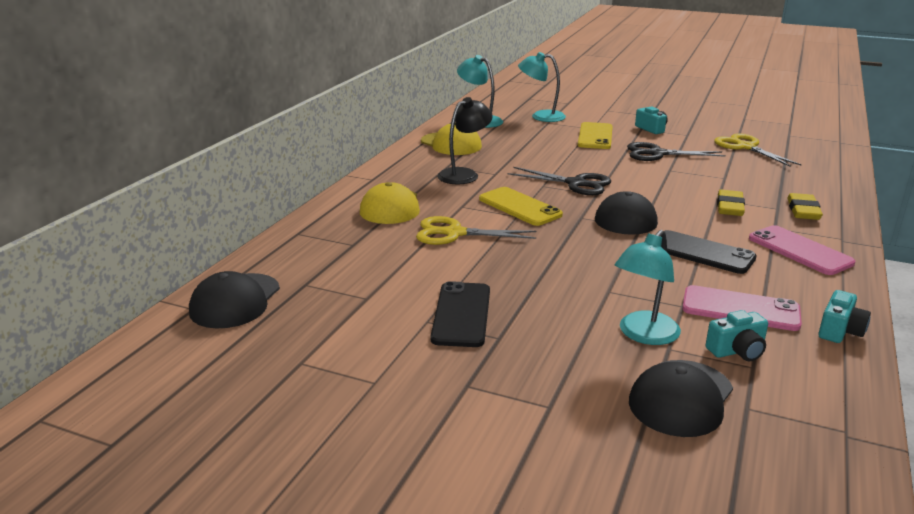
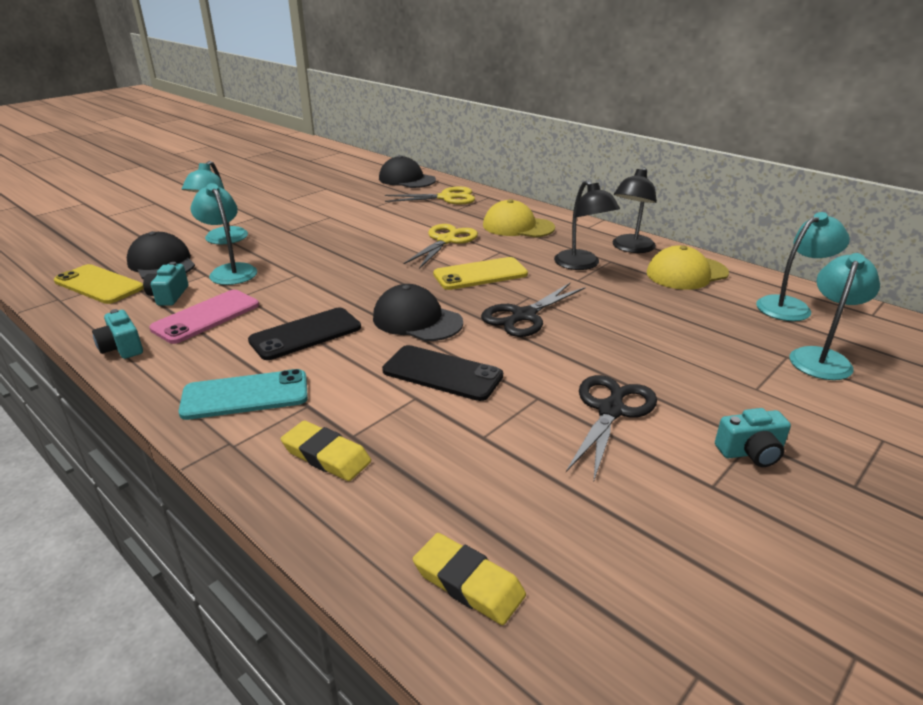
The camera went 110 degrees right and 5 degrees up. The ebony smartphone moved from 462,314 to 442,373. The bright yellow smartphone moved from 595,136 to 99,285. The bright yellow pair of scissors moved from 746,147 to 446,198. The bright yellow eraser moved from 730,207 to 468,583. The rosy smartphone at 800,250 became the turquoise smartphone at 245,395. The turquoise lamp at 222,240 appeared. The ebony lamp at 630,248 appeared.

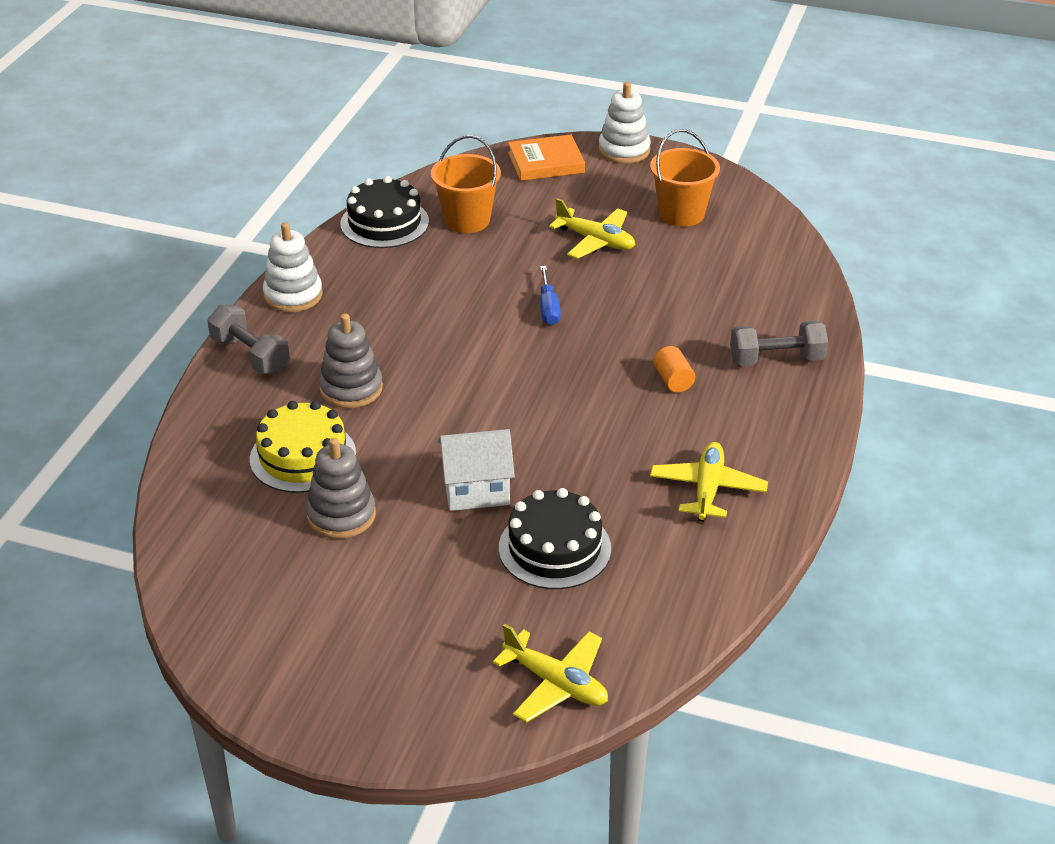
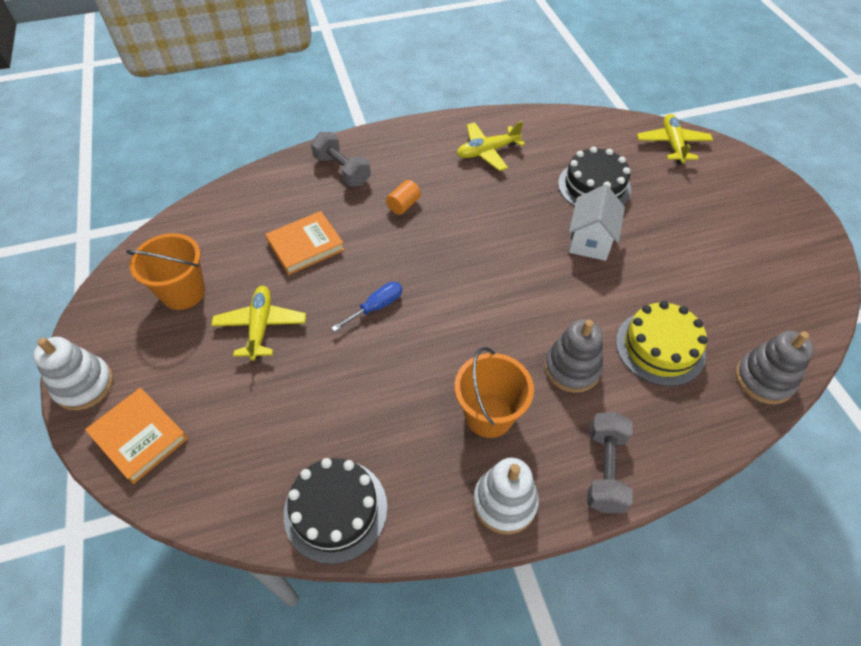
The camera went 125 degrees left and 15 degrees up. The gray stacking toy moved from 341,515 to 764,379. The orange bucket moved from 467,220 to 489,415. The snow-white cottage at 476,491 turned 60 degrees clockwise. The orange hardcover at 306,246 appeared.

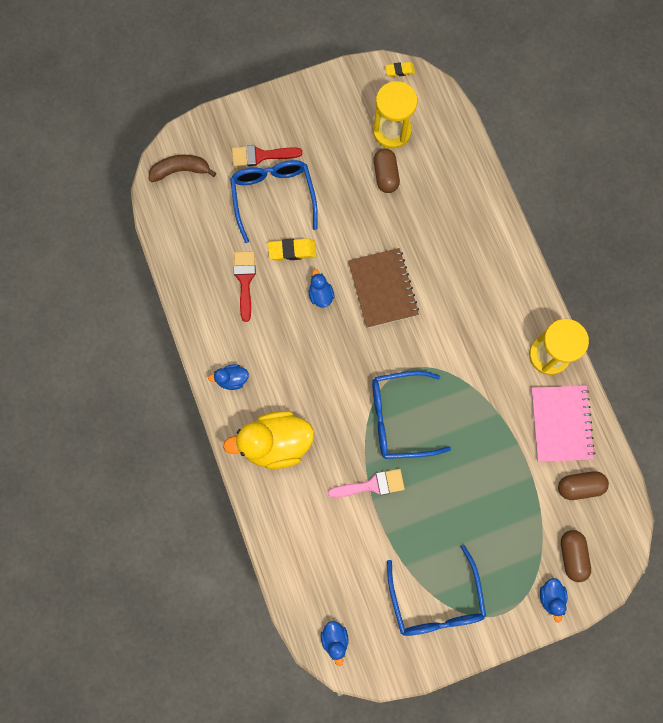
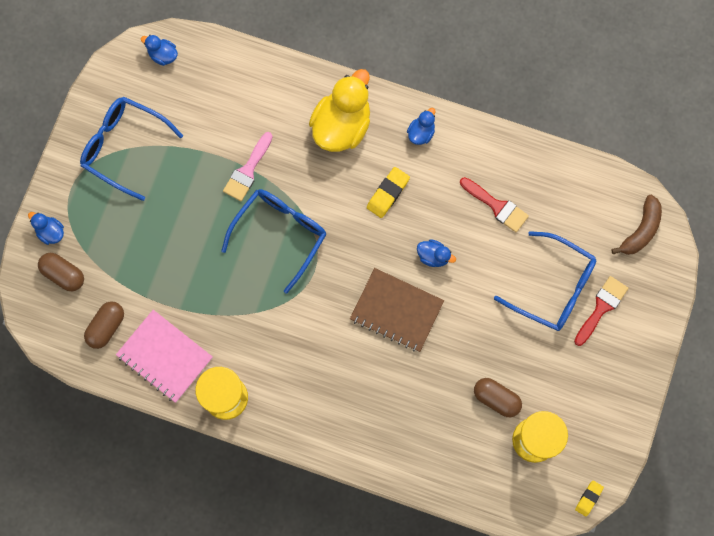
The camera went 130 degrees right and 0 degrees up. The bright yellow eraser moved from 292,251 to 388,193.

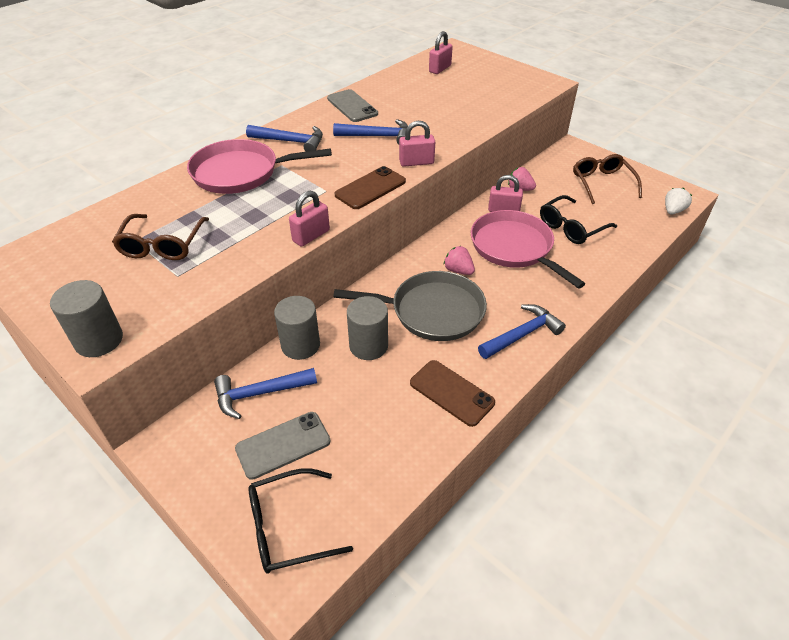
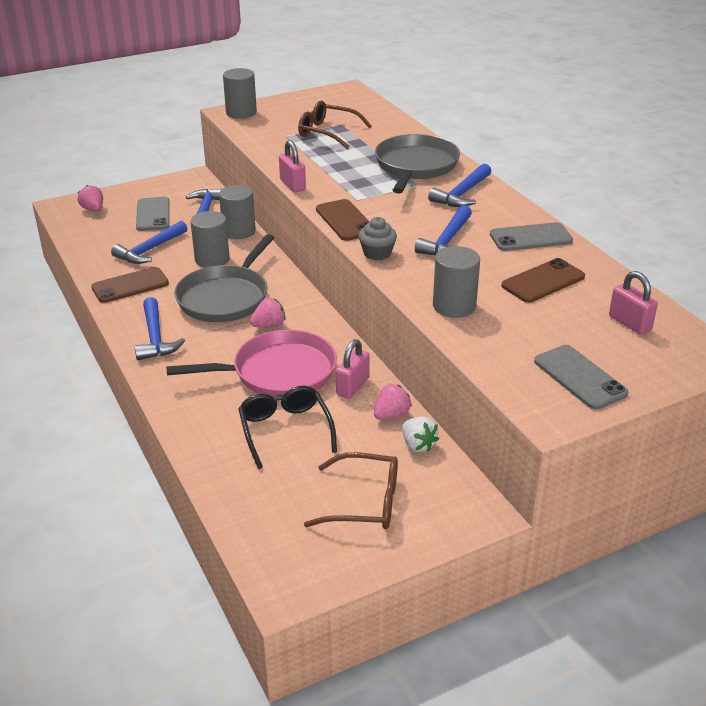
The camera went 110 degrees right and 10 degrees down. The rosy pan at 240,173 became the gray pan at 415,166. The ebony eyeglasses at 288,527 was replaced by the rosy strawberry at 93,210. The rosy padlock at 416,162 was replaced by the gray cupcake at 377,253. The snow-white strawberry moved from 673,211 to 418,445. The royal blue carpenter's hammer at 150,250 appeared. The gray cylinder shape at 454,306 appeared. The brown smartphone at 543,281 appeared. The gray smartphone at 579,377 appeared.

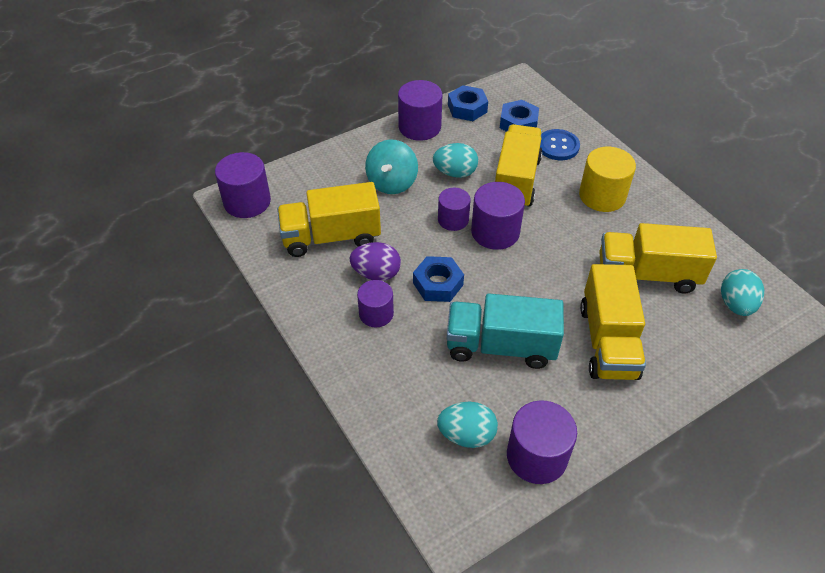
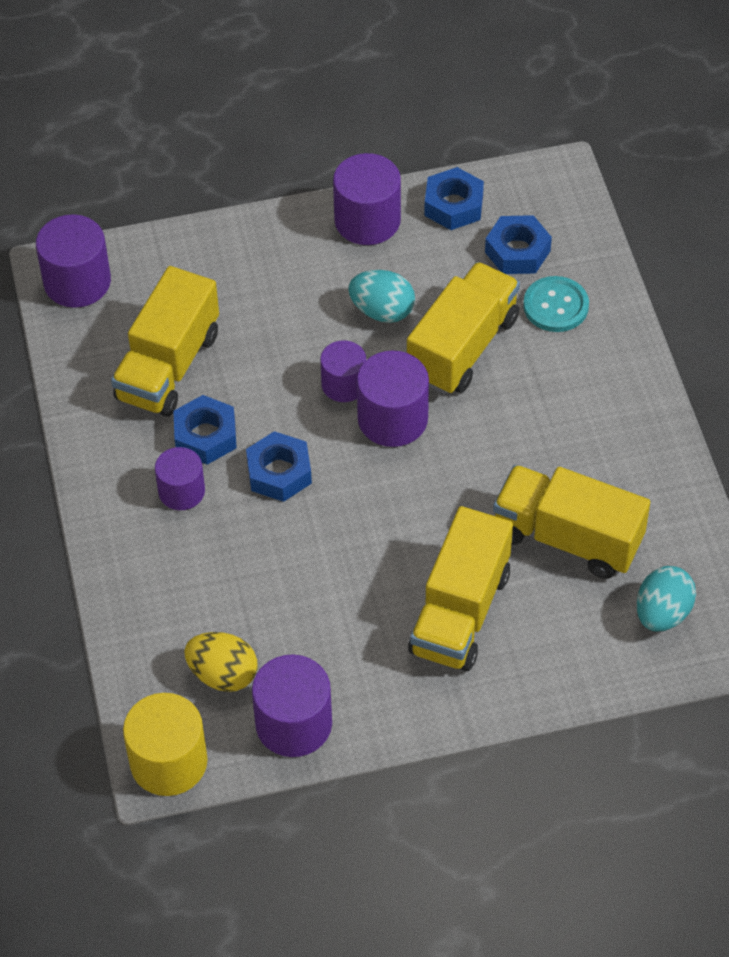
The camera went 20 degrees right and 5 degrees up. The bright yellow toy truck at 331,237 turned 75 degrees counterclockwise. The purple toy egg at 376,274 was replaced by the royal blue nut at 205,436. The turquoise whirligig at 392,183 disappeared. The turquoise toy egg at 466,435 became the bright yellow toy egg at 223,675. The turquoise toy truck at 501,346 disappeared. The royal blue shirt button at 558,146 became the turquoise shirt button at 555,306. The bright yellow cylinder shape moved from 602,196 to 168,762.

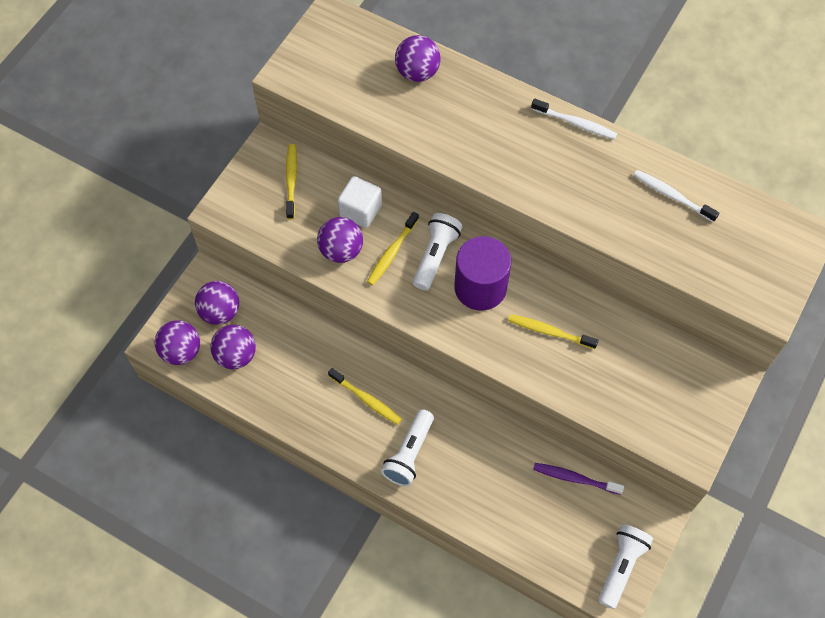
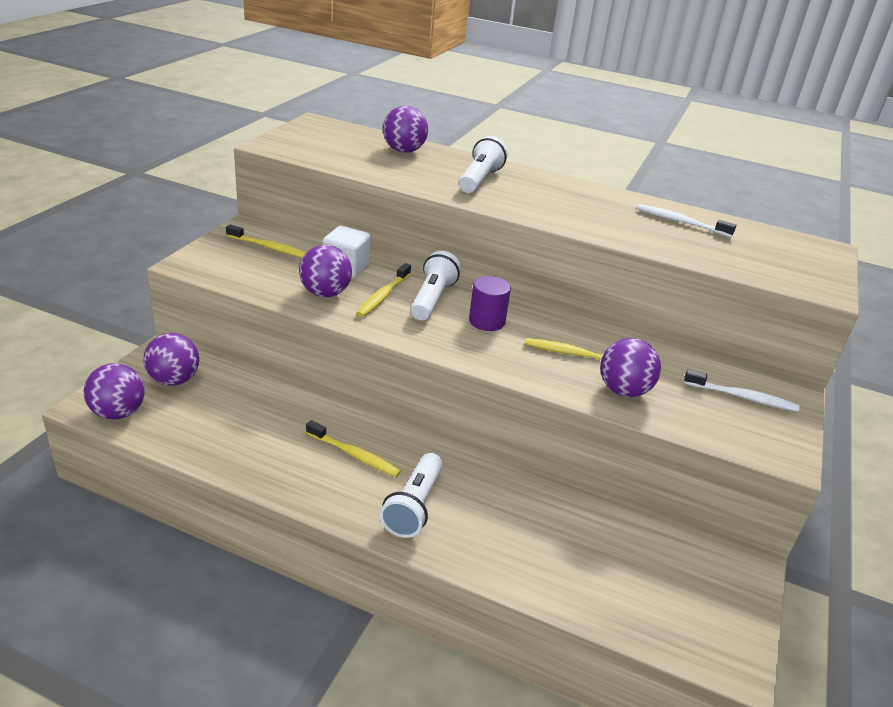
The camera went 10 degrees left and 30 degrees down. The purple sphere moved from 236,355 to 623,390. The bright yellow toothbrush at 291,180 turned 120 degrees clockwise. The purple cylinder shape at 480,287 changed to 0.61 times the size. The snow-white toothbrush moved from 575,123 to 742,397. The purple toothbrush at 575,478 disappeared. The snow-white torch moved from 621,567 to 479,179.

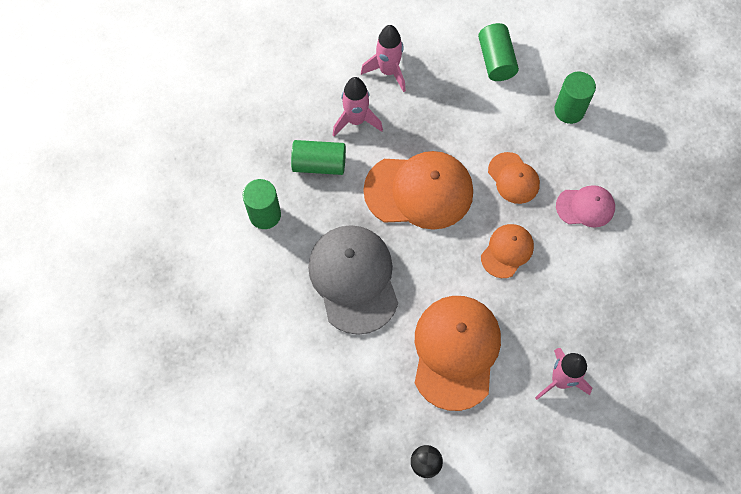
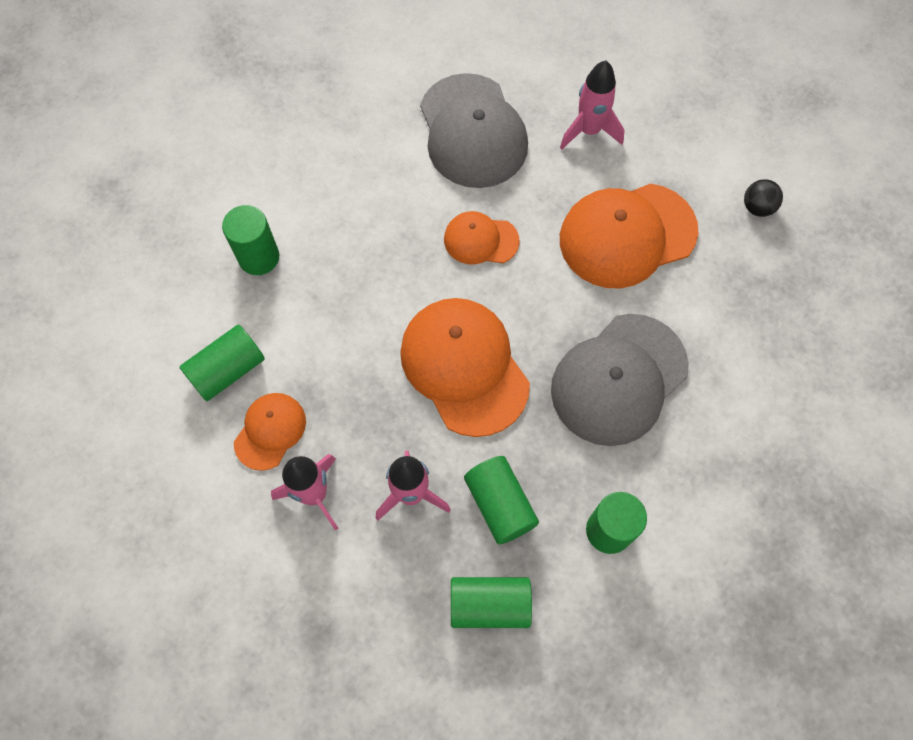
The camera went 120 degrees left and 0 degrees up. The orange baseball cap moved from 513,178 to 270,431. The rosy baseball cap at 585,207 disappeared. The gray baseball cap at 472,131 appeared. The leaf-green cylinder shape at 489,605 appeared.

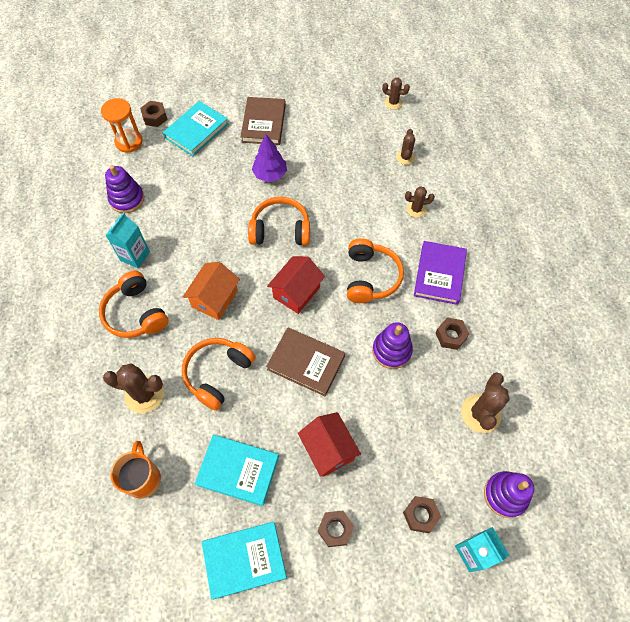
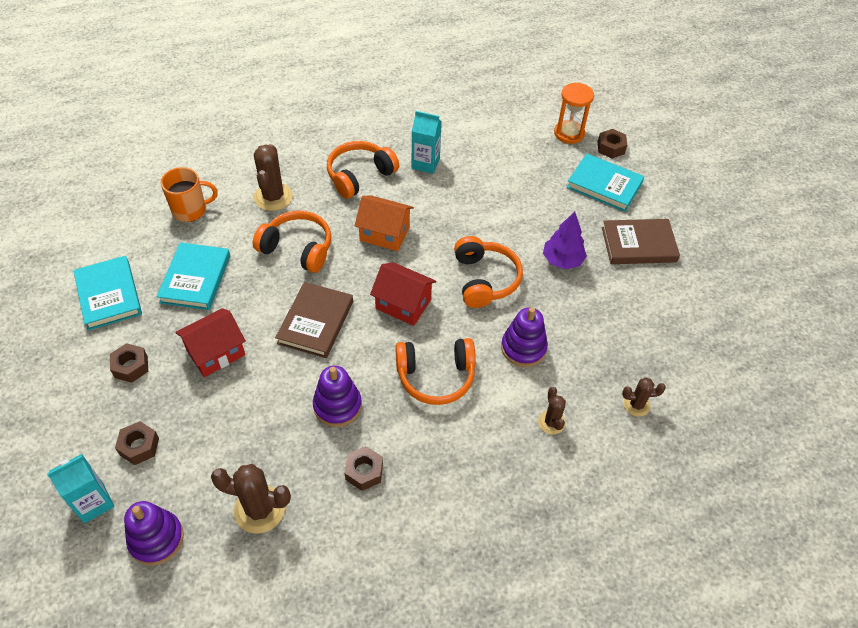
The camera went 80 degrees right and 10 degrees down. The purple stacking toy moved from 127,199 to 523,348. The brown cactus at 393,103 disappeared. The purple hardcover at 439,274 disappeared.

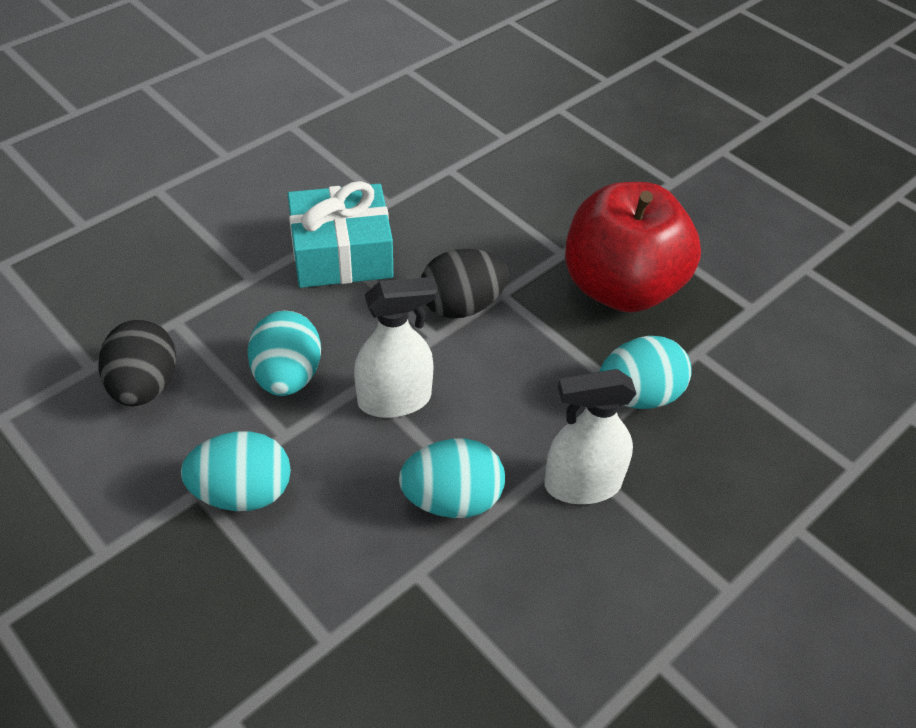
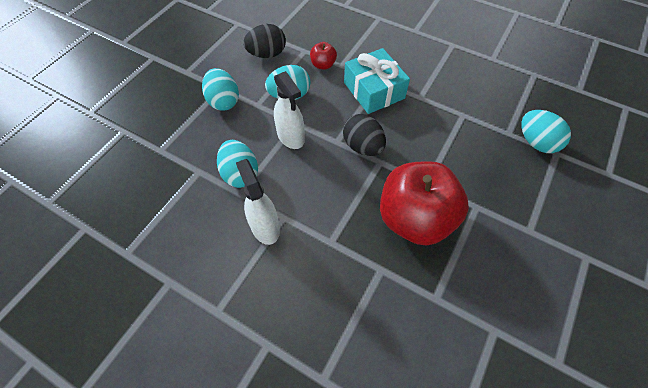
The camera went 75 degrees right and 10 degrees up. The turquoise toy egg moved from 638,395 to 536,142. The scarlet apple at 323,65 appeared.

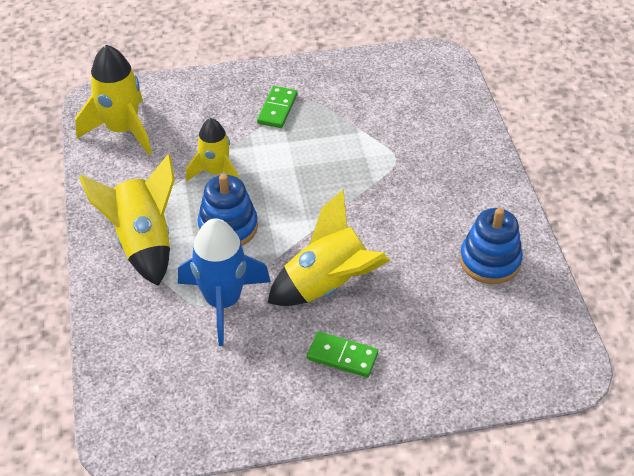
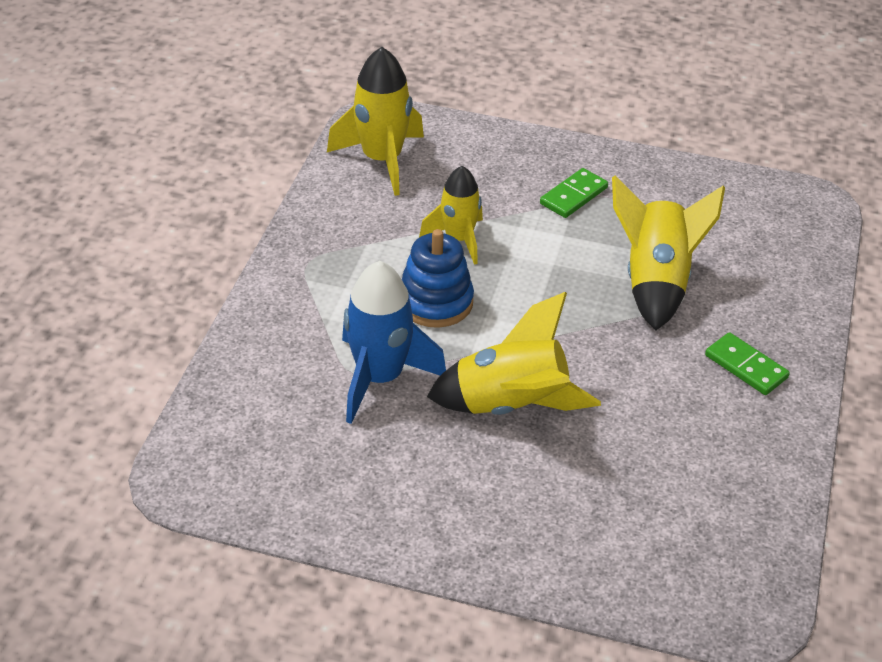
The camera went 25 degrees right and 5 degrees down. The bright yellow toy rocket moved from 143,242 to 655,282. The leaf-green domino piece moved from 342,356 to 746,367. The royal blue stacking toy at 490,261 disappeared.

